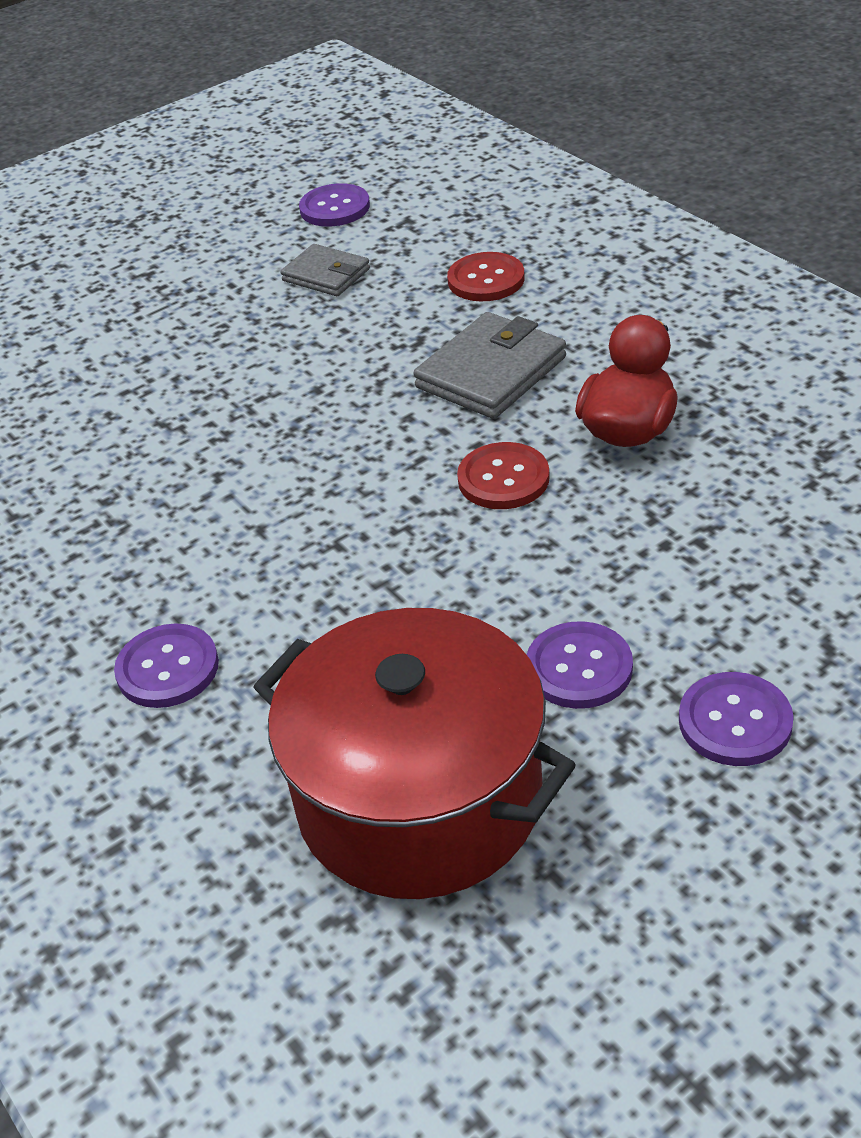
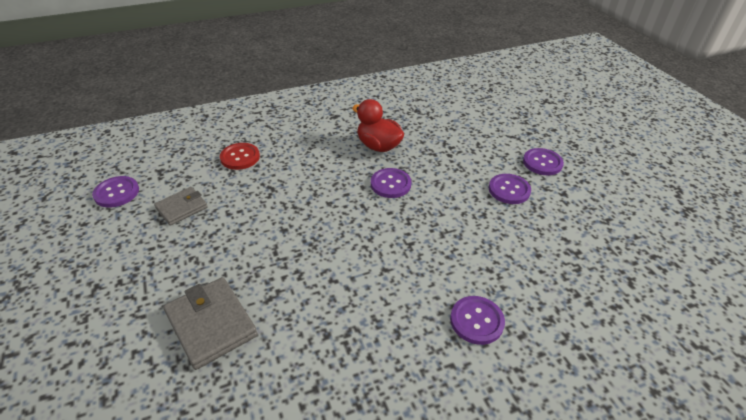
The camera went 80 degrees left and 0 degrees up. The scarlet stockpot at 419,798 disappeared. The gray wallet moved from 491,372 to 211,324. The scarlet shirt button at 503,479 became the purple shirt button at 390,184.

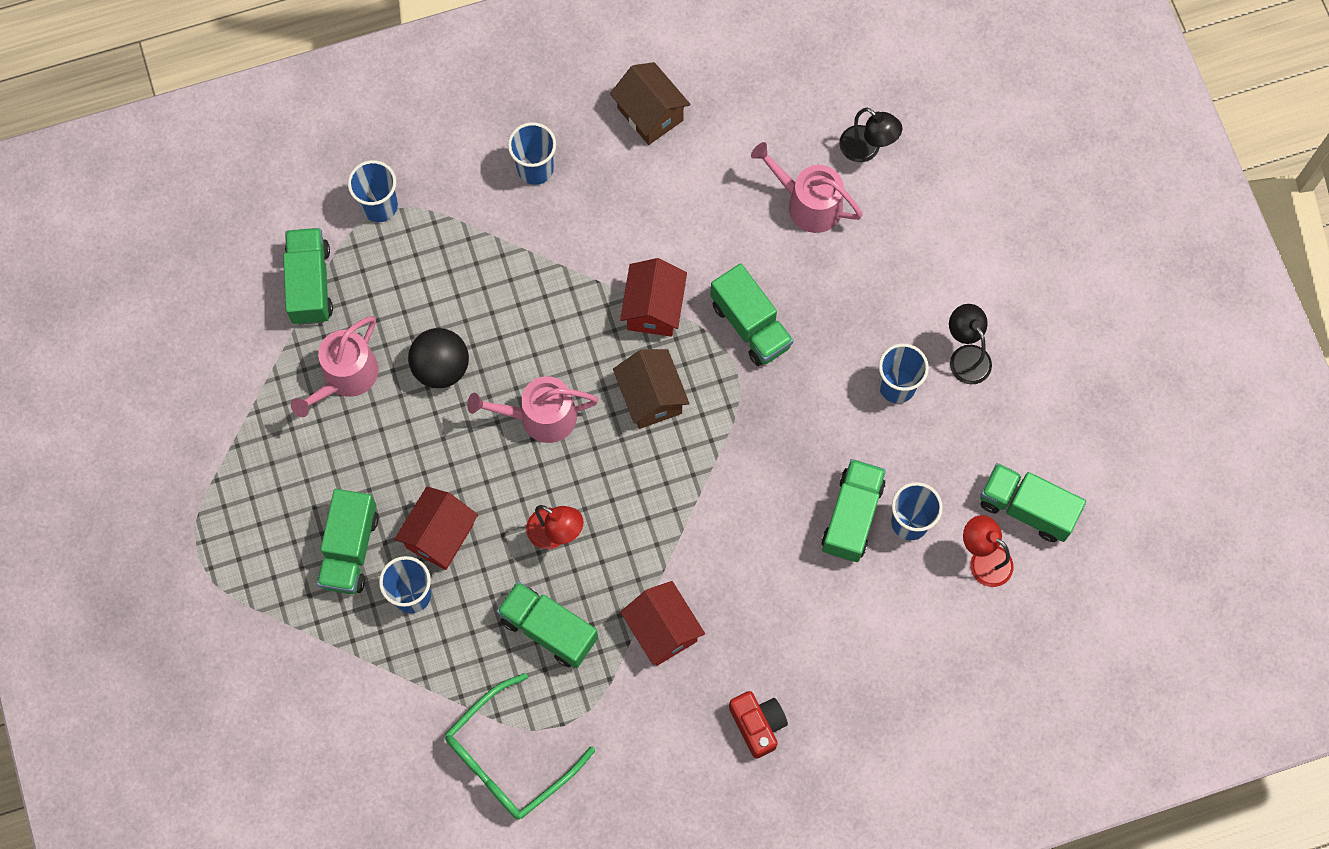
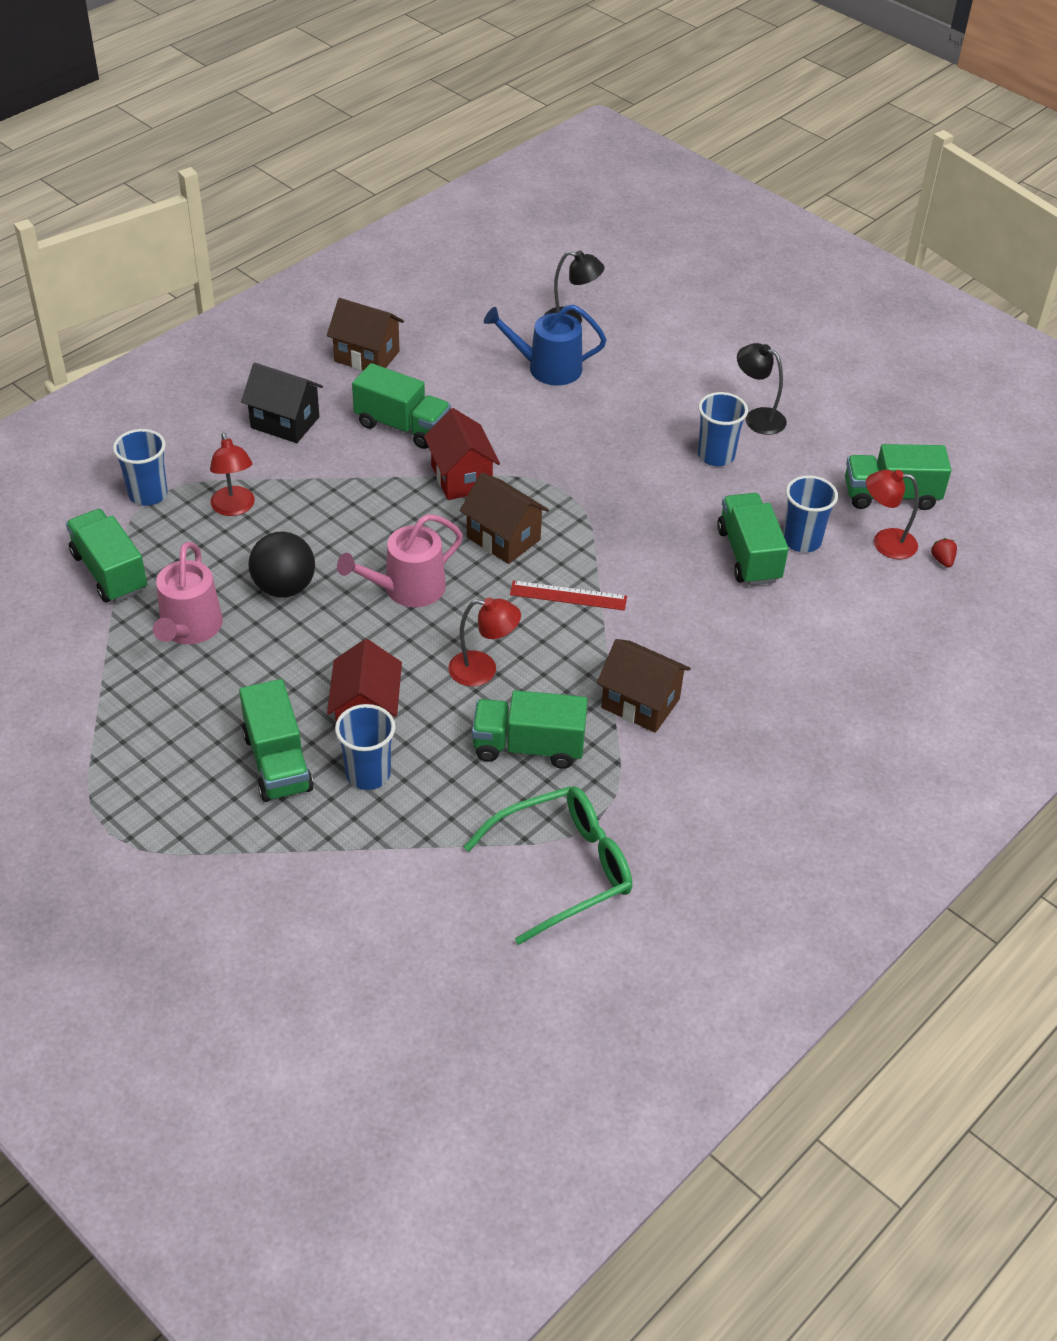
The camera went 30 degrees left and 25 degrees down. The leaf-green eyeglasses at 510,757 turned 135 degrees counterclockwise. The royal blue beaker at 535,169 was replaced by the ebony cottage at 285,422. The scarlet cottage at 662,630 became the brown cottage at 640,703. The leaf-green toy truck moved from 750,325 to 402,426. The scarlet compact camera at 758,724 disappeared. The rosy watering can at 808,203 became the royal blue watering can at 547,368. The scarlet lamp at 234,508 appeared. The scarlet ruler at 568,595 appeared. The scarlet strawberry at 942,560 appeared.

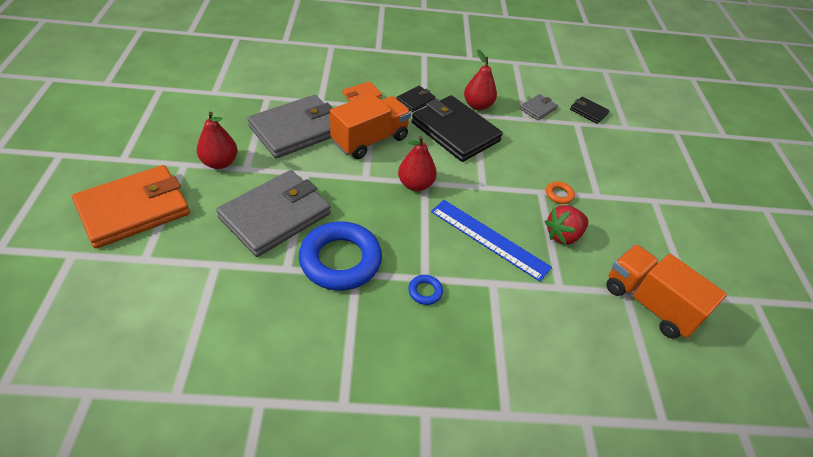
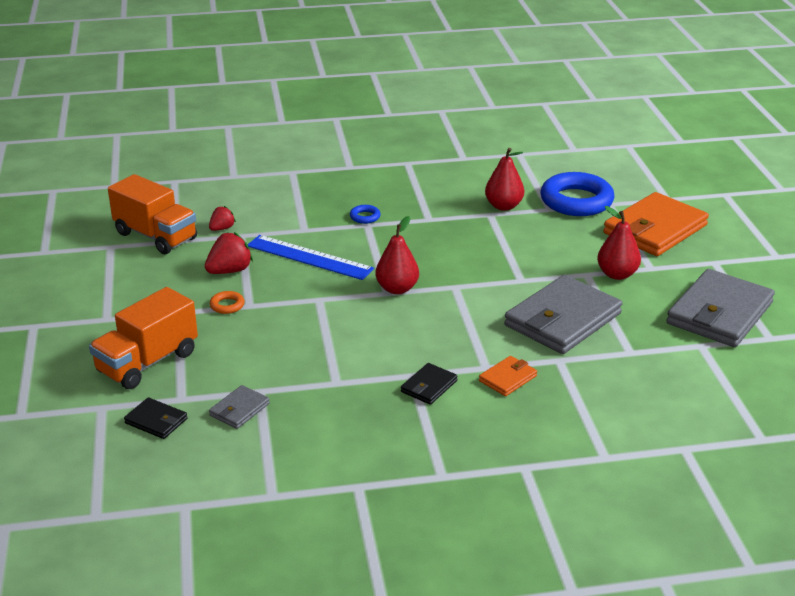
The camera went 175 degrees right and 15 degrees down. The gray wallet moved from 275,216 to 719,313. The royal blue torus moved from 340,260 to 576,201. The orange toy truck moved from 370,140 to 147,362. The ebony wallet at 455,131 disappeared. The scarlet pear moved from 477,105 to 503,206. The scarlet strawberry at 222,228 appeared.

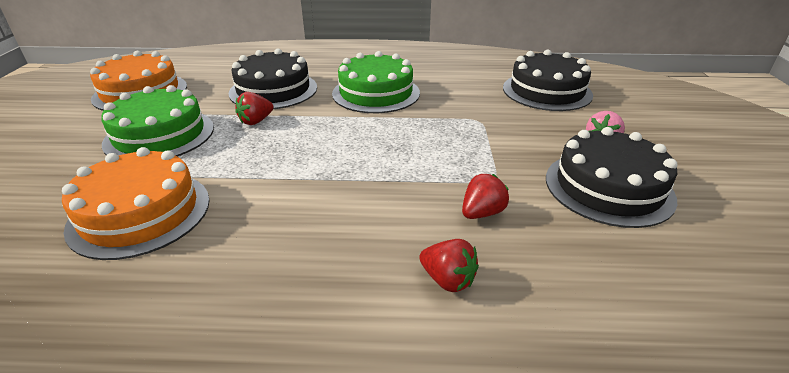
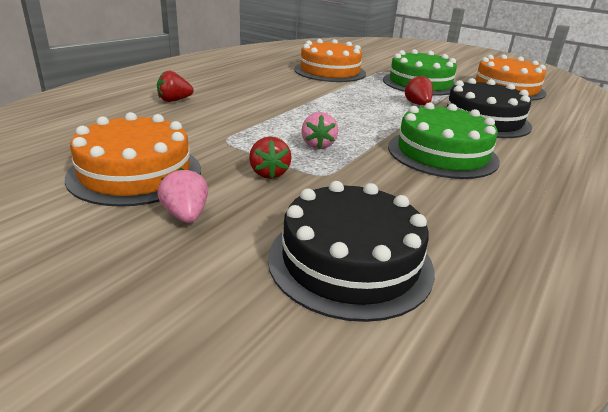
The camera went 120 degrees right and 5 degrees down. The scarlet strawberry moved from 482,213 to 269,173. The ebony layer cake at 608,187 became the orange layer cake at 135,173. The rosy strawberry at 318,145 appeared.

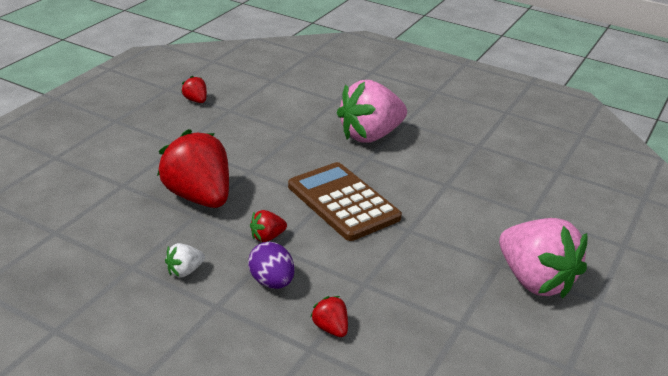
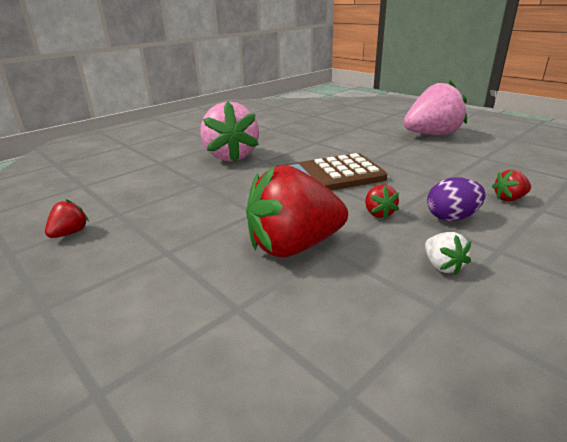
The camera went 70 degrees left and 5 degrees down. The scarlet strawberry at 196,100 turned 135 degrees clockwise.

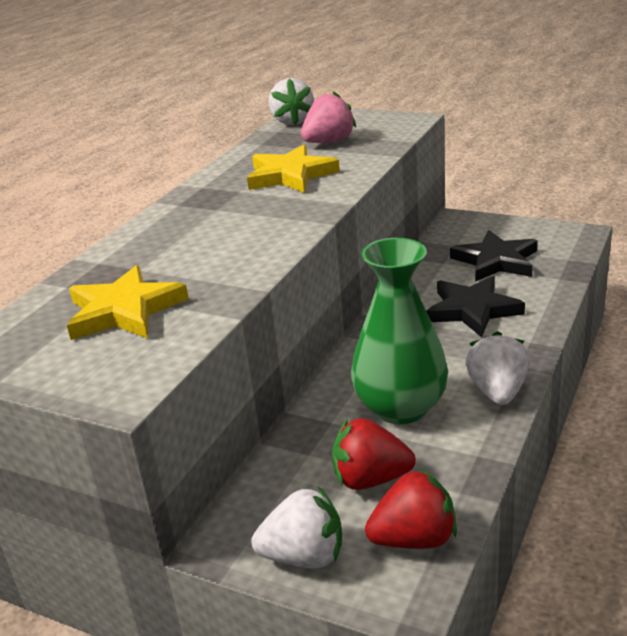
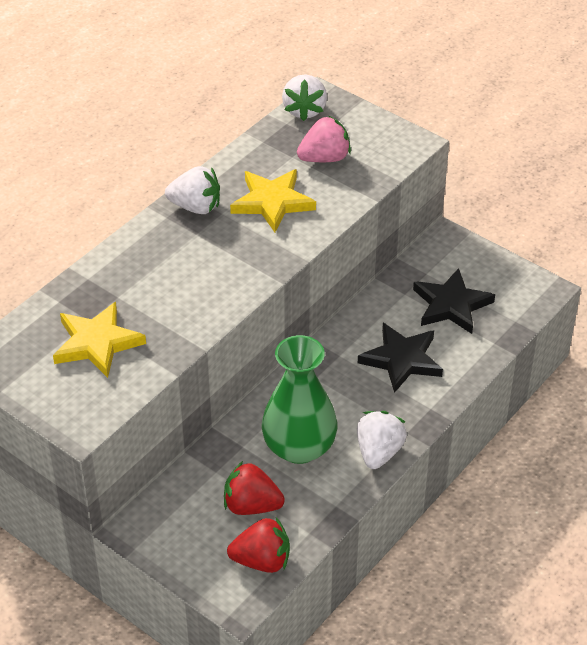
The camera went 10 degrees right and 15 degrees up. The snow-white strawberry moved from 304,556 to 196,207.

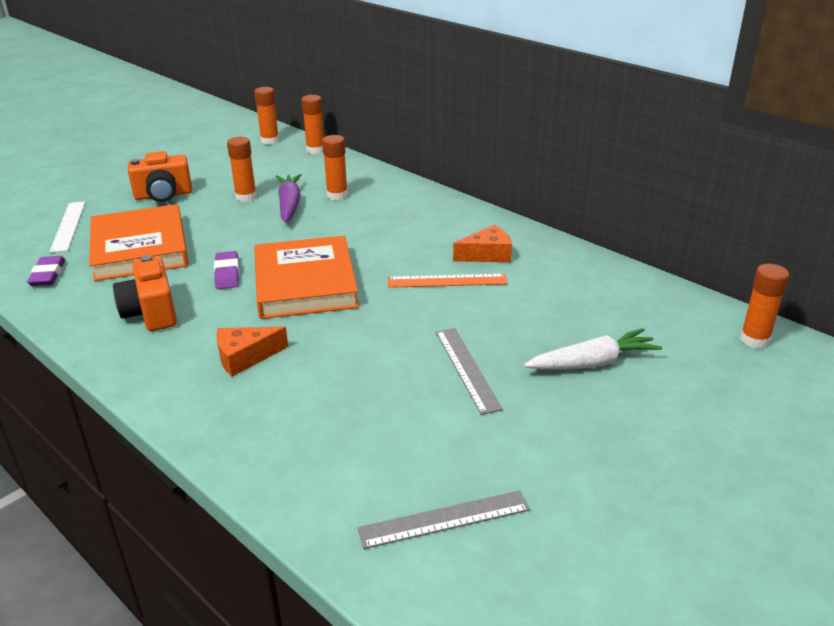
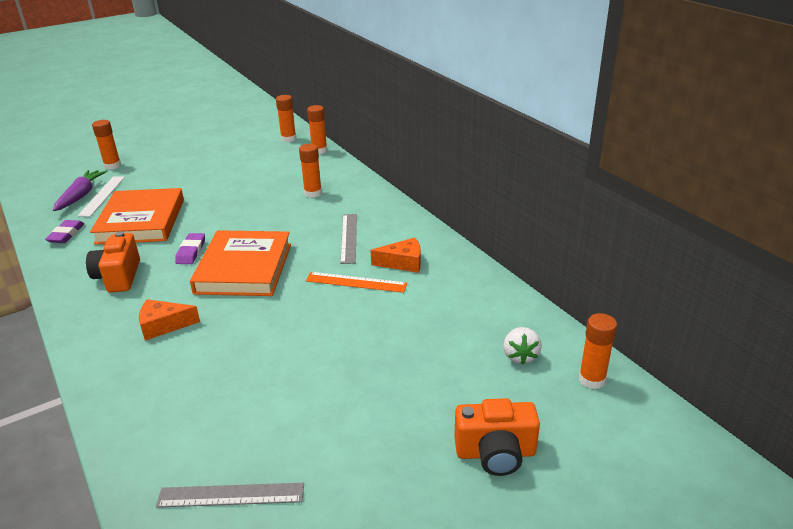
The camera went 15 degrees right and 0 degrees up. The orange compact camera moved from 163,195 to 495,453. The orange stick of glue moved from 246,197 to 112,166. The purple carrot moved from 289,205 to 81,195. The gray ruler moved from 467,369 to 349,238. The snow-white carrot at 592,363 disappeared. The snow-white strawberry at 520,356 appeared.

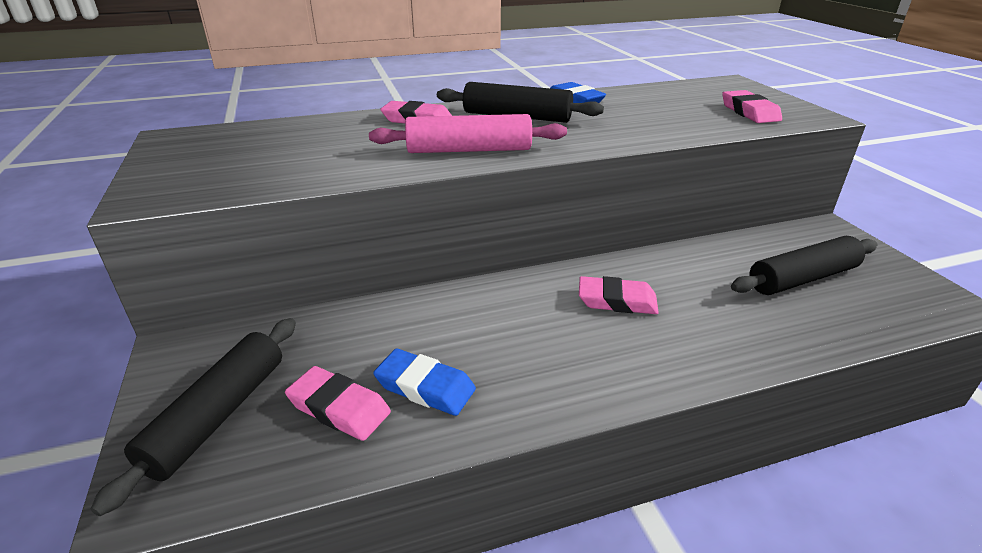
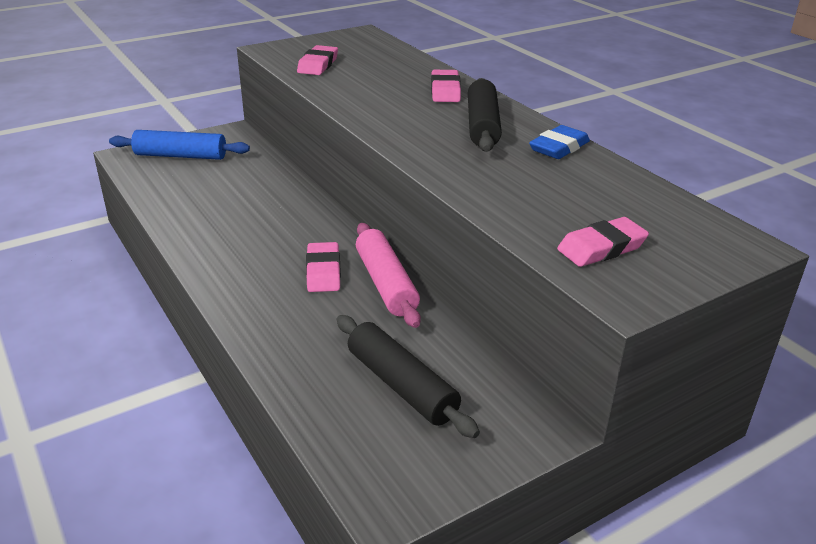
The camera went 75 degrees right and 0 degrees up. The ebony rolling pin at 218,415 became the royal blue rolling pin at 180,156. The rosy eraser moved from 339,408 to 318,65. The rosy rolling pin moved from 469,150 to 386,284. The royal blue eraser at 425,387 disappeared.

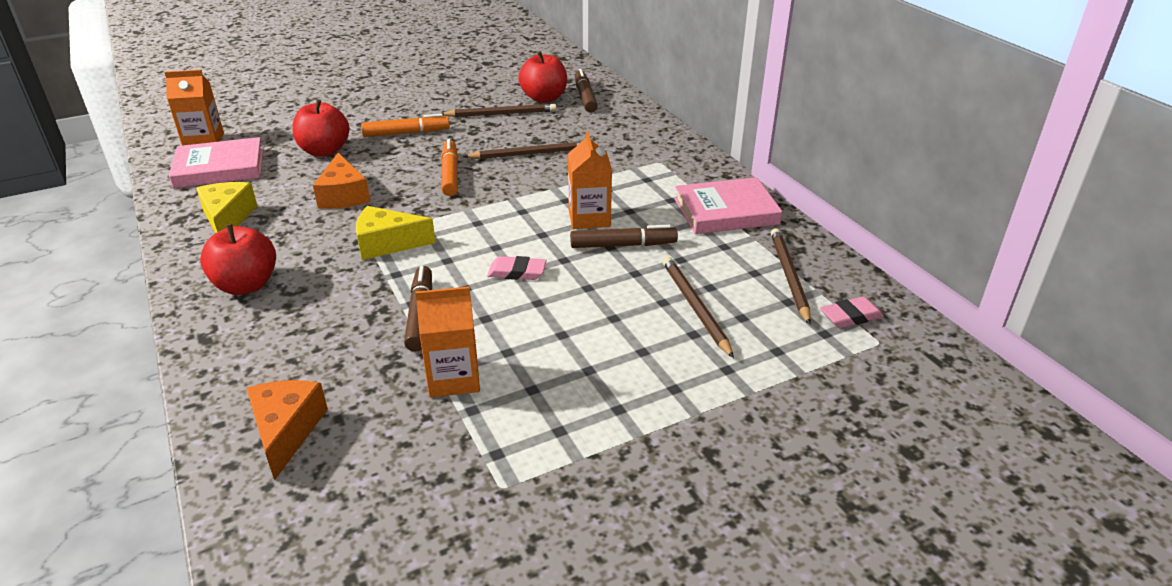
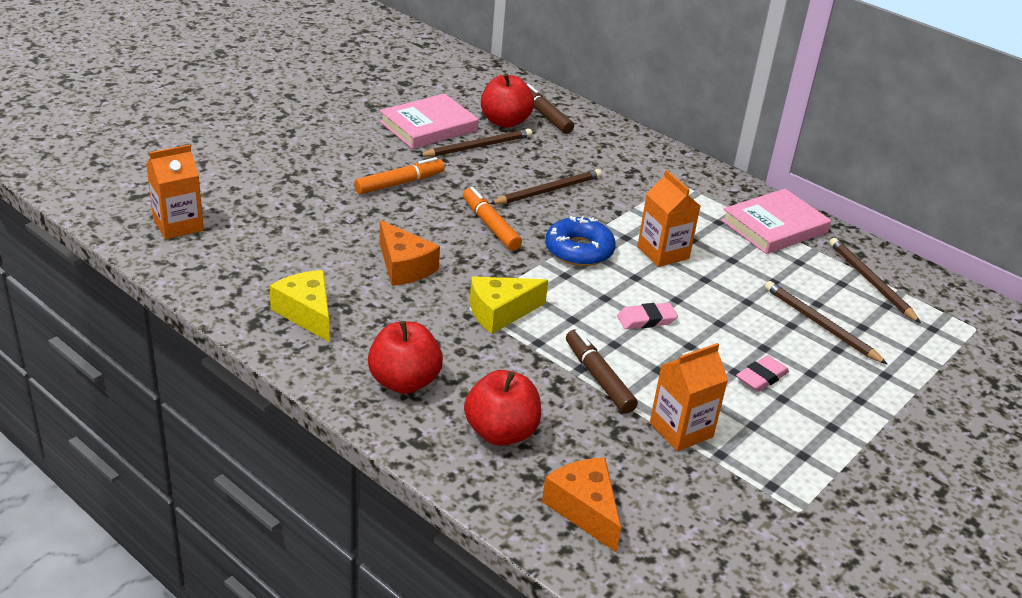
The camera went 25 degrees left and 0 degrees up. The rosy hardcover moved from 219,168 to 428,126. The scarlet apple moved from 324,151 to 501,432. The brown marker pen at 622,245 disappeared. The rosy eraser moved from 850,316 to 761,377. The royal blue glazed donut at 579,250 appeared.

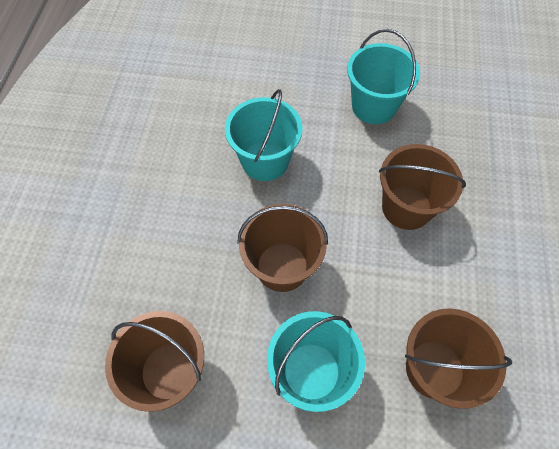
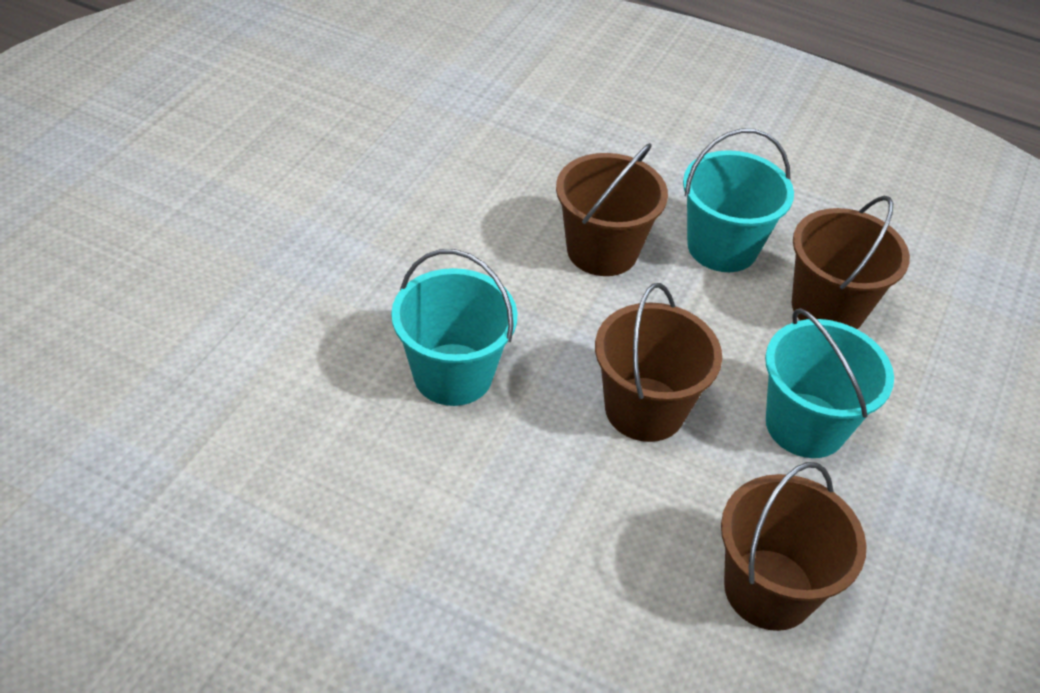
The camera went 75 degrees left and 15 degrees down. The turquoise bucket moved from 373,106 to 722,247.

